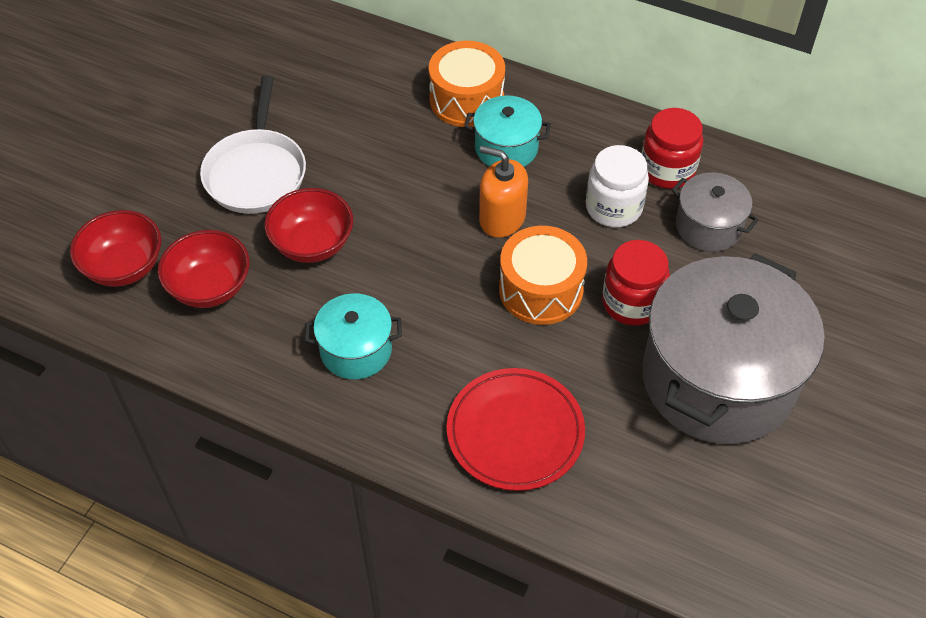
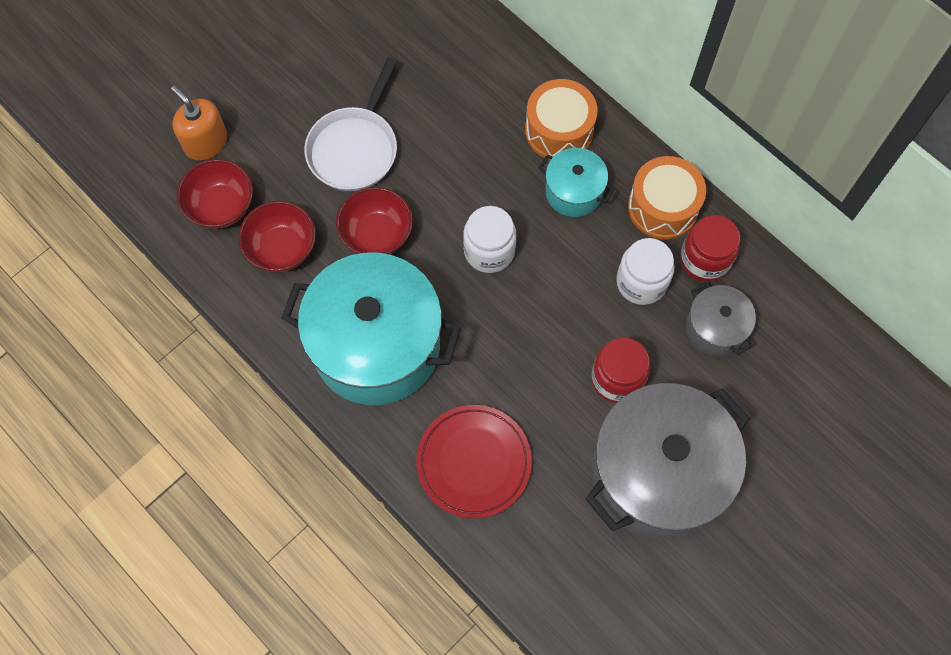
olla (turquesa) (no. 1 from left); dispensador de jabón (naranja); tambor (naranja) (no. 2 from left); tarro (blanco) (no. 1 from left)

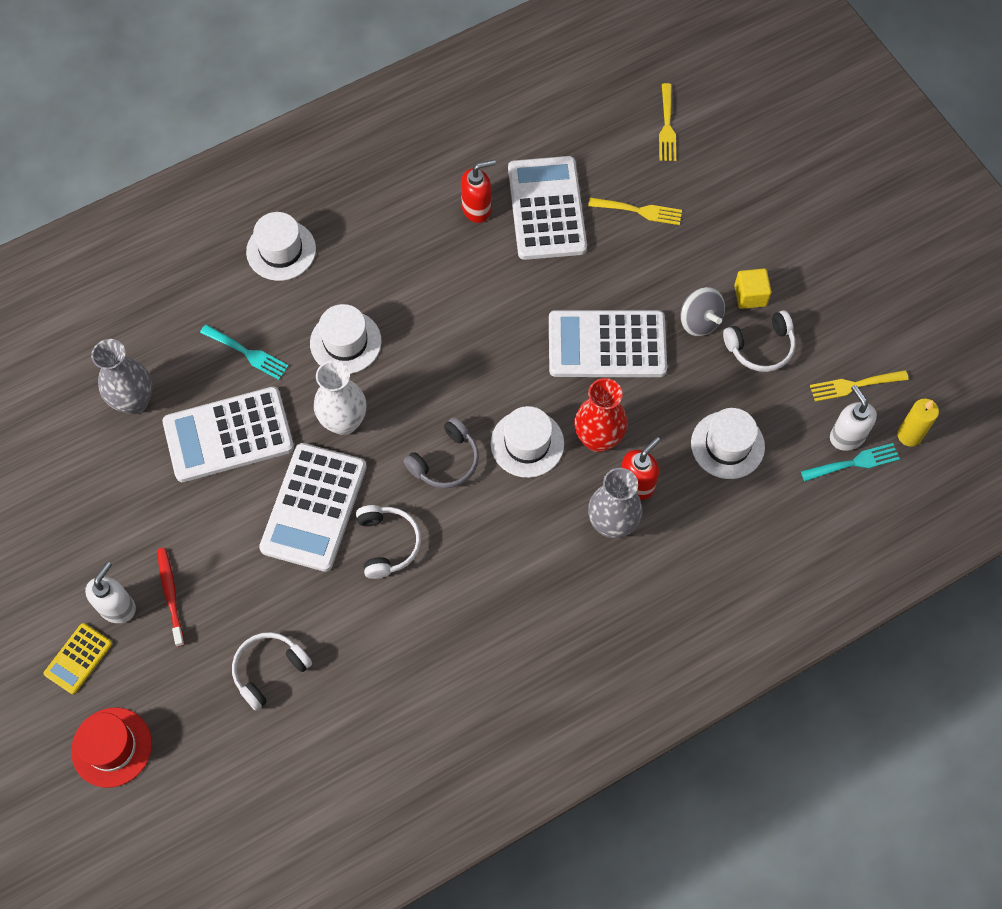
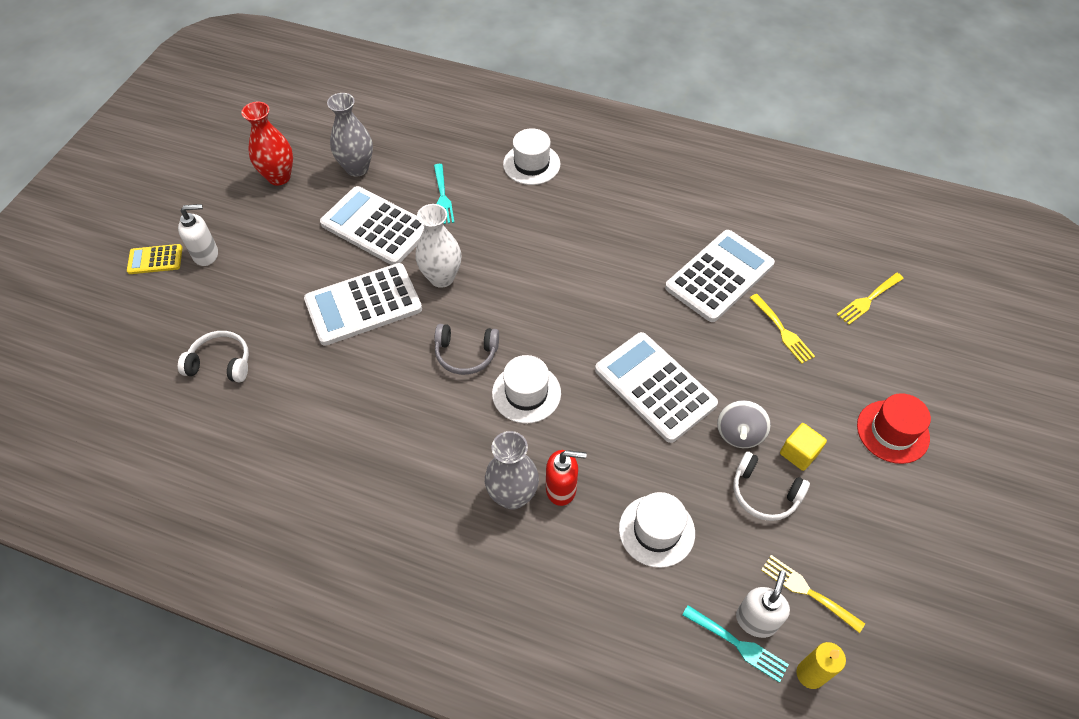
sombrero (rojo); cepillo de dientes (rojo); sombrero (blanco) (no. 2 from left in the first image); auriculares (blanco) (no. 2 from left in the first image); dispensador de jabón (rojo) (no. 1 from left in the first image); florero (rojo)

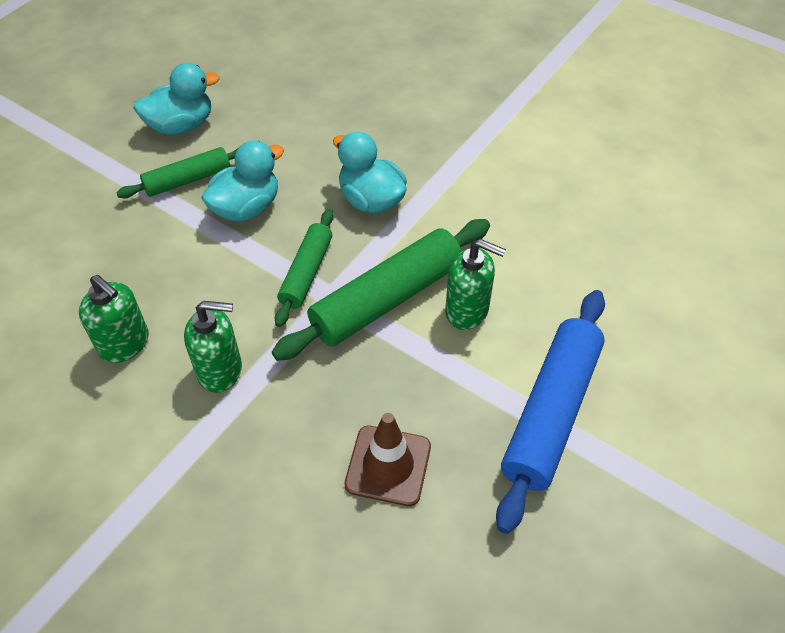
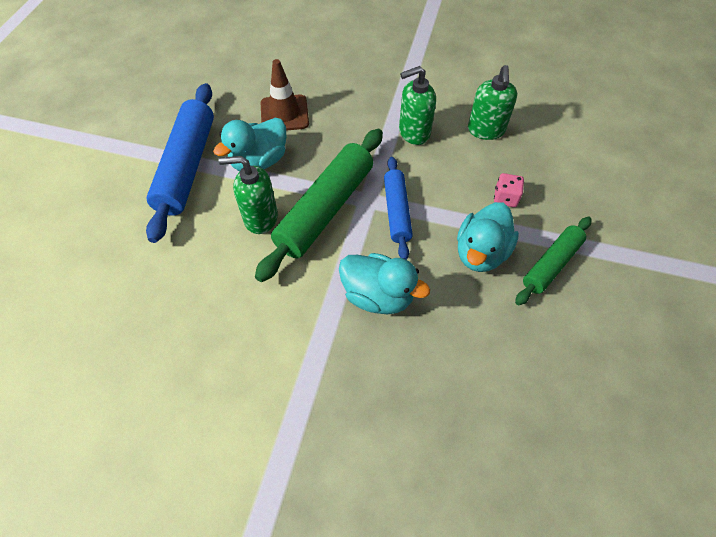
dispensador de jabón (verde) (no. 3 from left); pato (turquesa) (no. 1 from left); rodillo (azul) (no. 2 from left); dado (rosa)

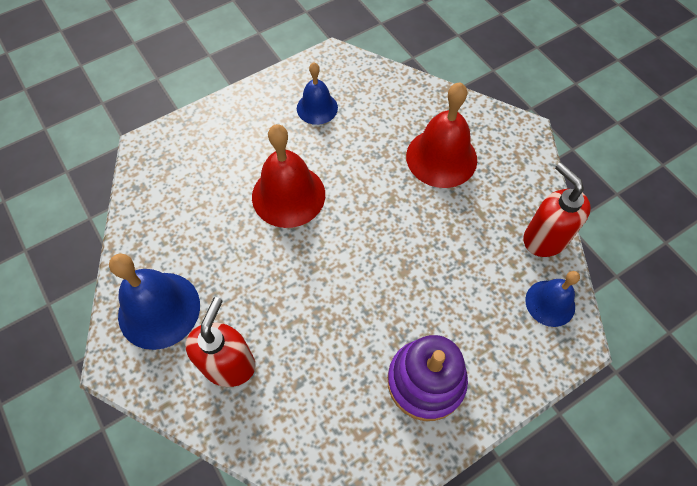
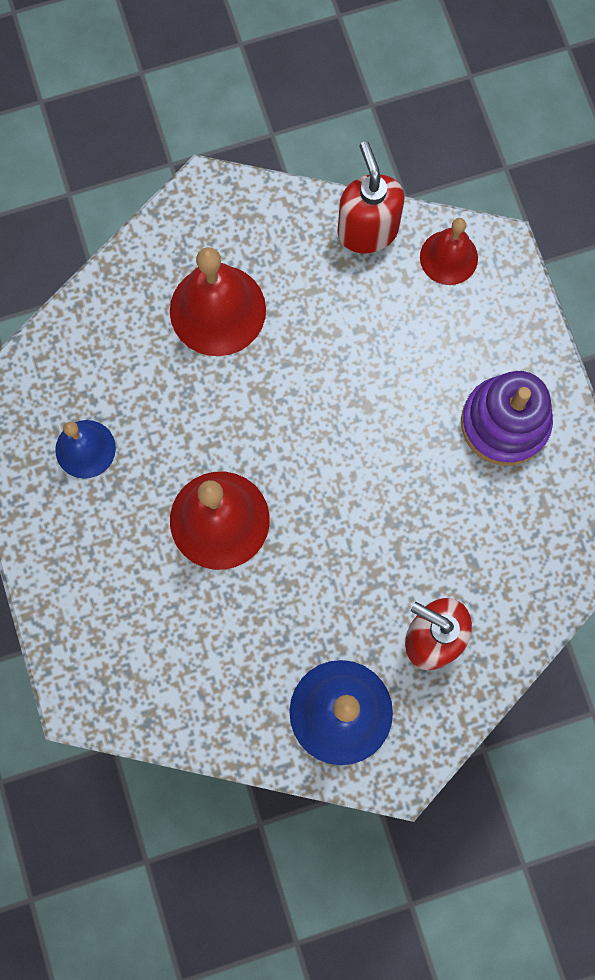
dispensador de jabón (rojo) (no. 1 from left); campana (rojo) (no. 3 from left)

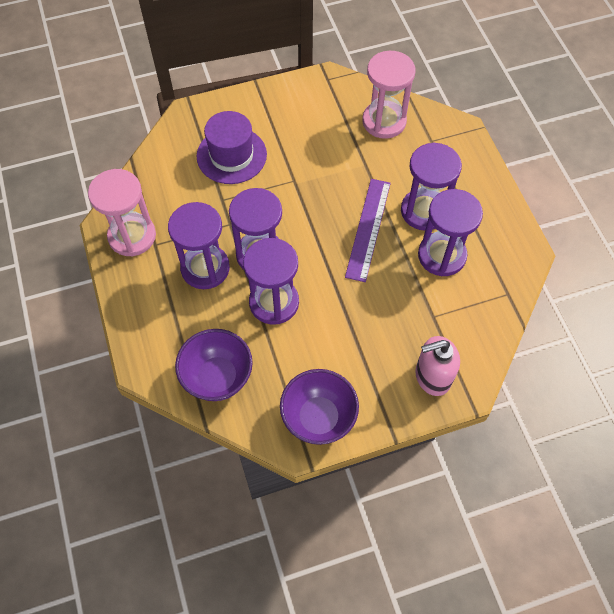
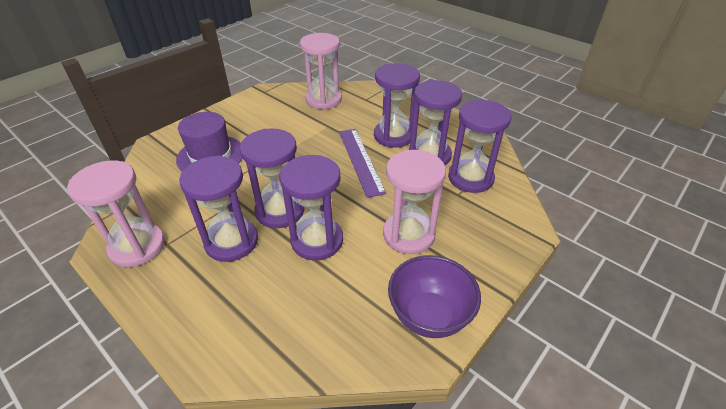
cuenco (morado) (no. 1 from left in the first image); dispensador de jabón (rosa); reloj de arena (rosa) (no. 3 from left); reloj de arena (morado) (no. 6 from left)

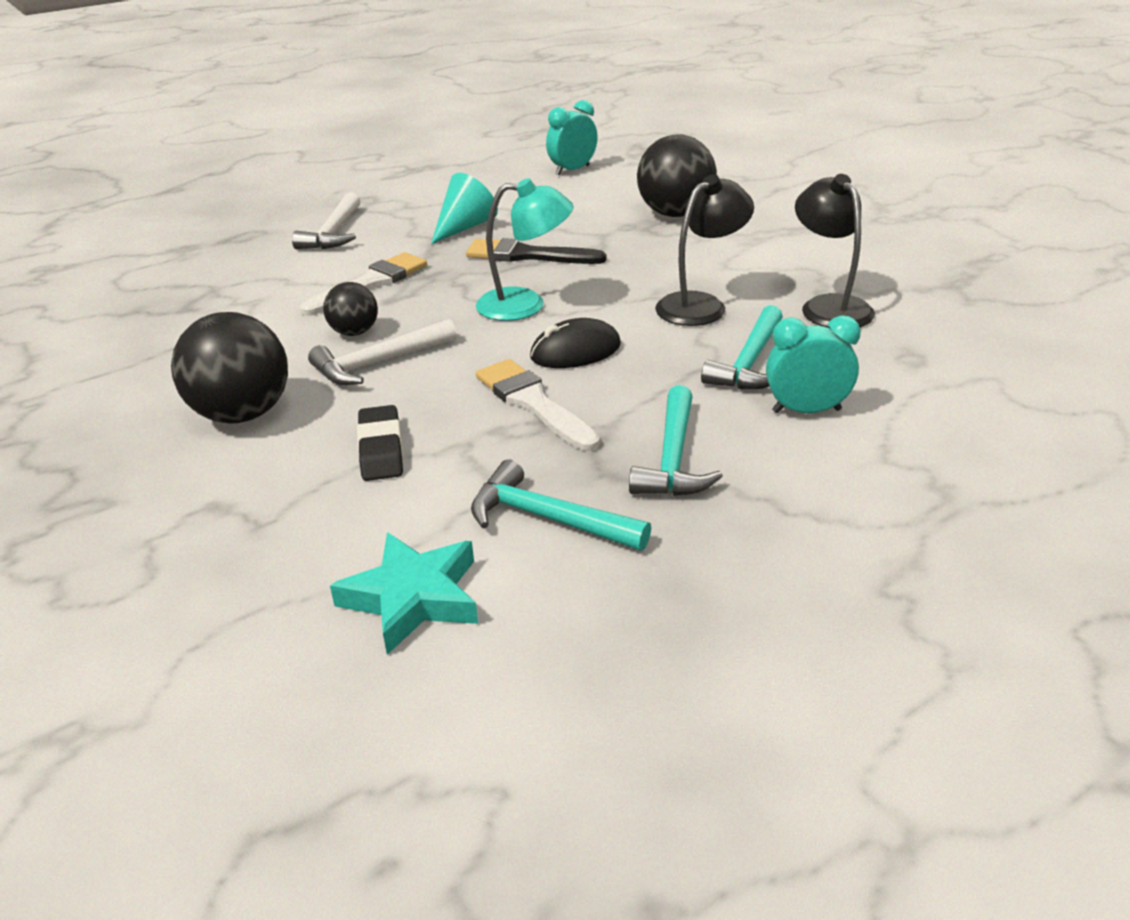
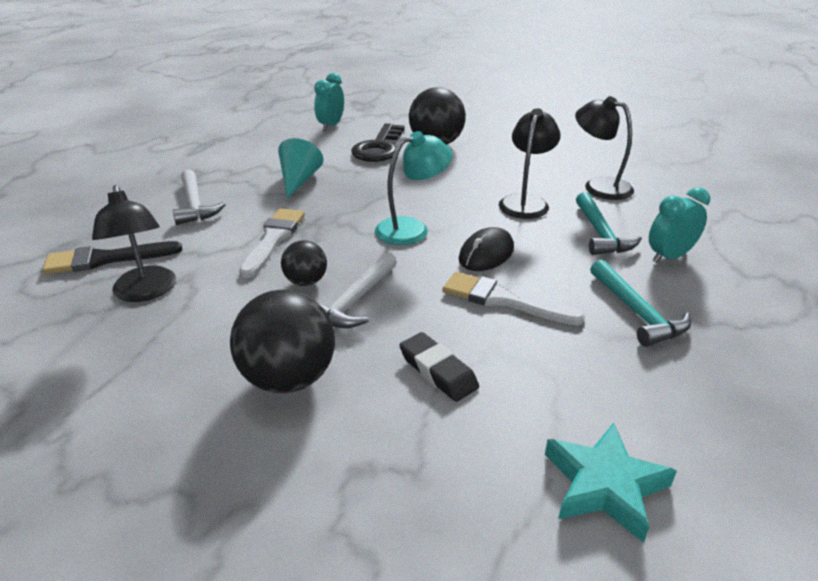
pincel (negro); martillo (turquesa) (no. 1 from left in the first image); lámpara (negro) (no. 1 from left); llave (negro)

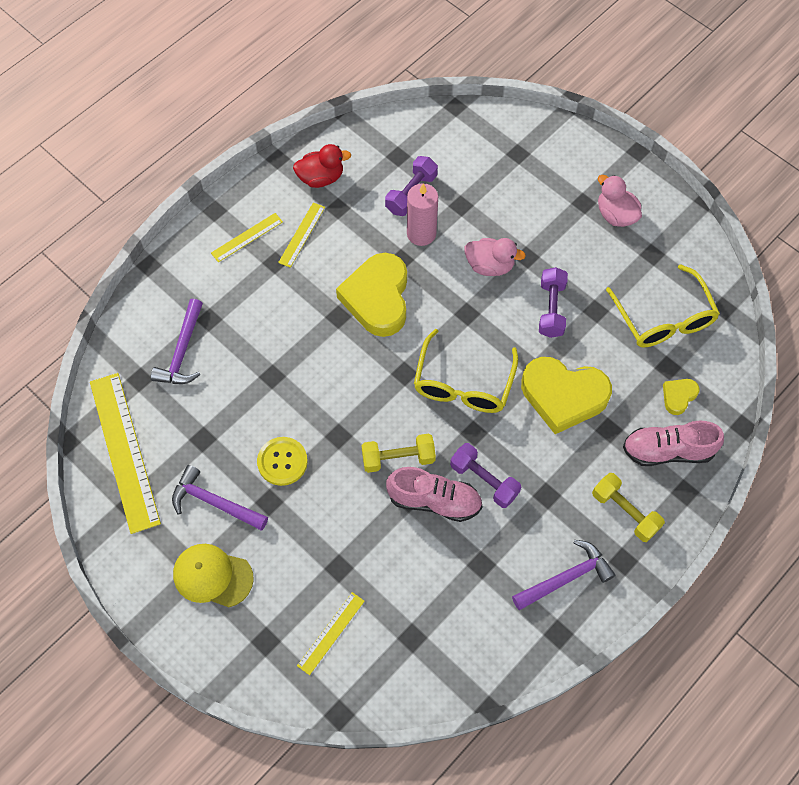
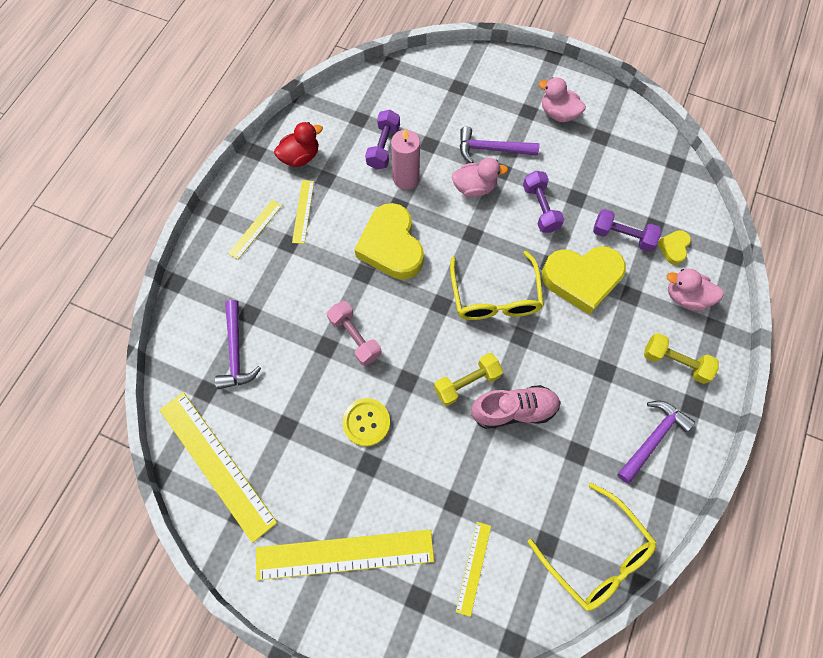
martillo (morado) (no. 2 from left); regla (amarillo) (no. 4 from left); mancuerna (morado) (no. 3 from left); gafas (amarillo) (no. 2 from left); pato (rosa) (no. 3 from left); mancuerna (rosa)

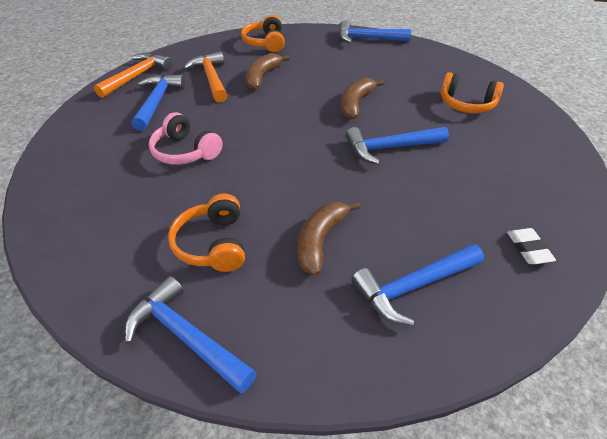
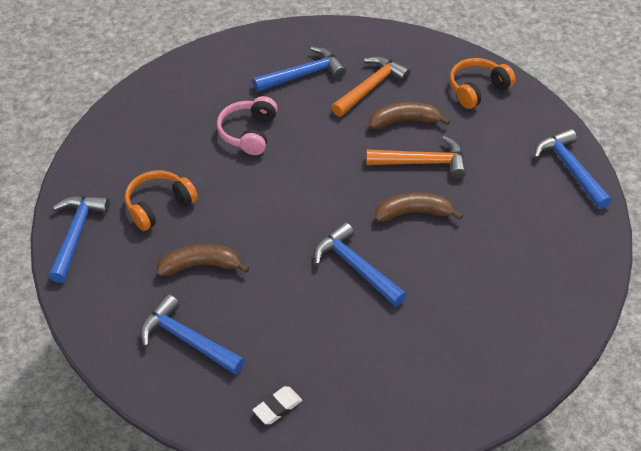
martillo (naranja) (no. 2 from left); auriculares (naranja) (no. 3 from left in the first image)

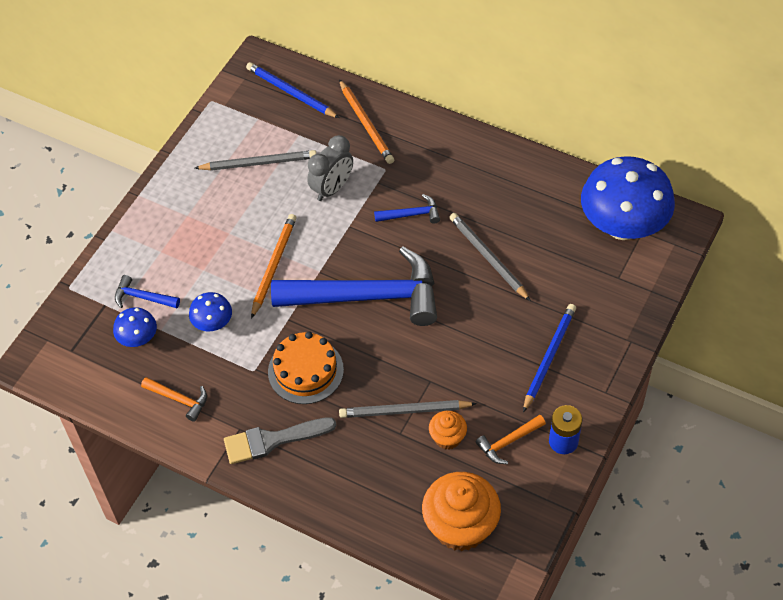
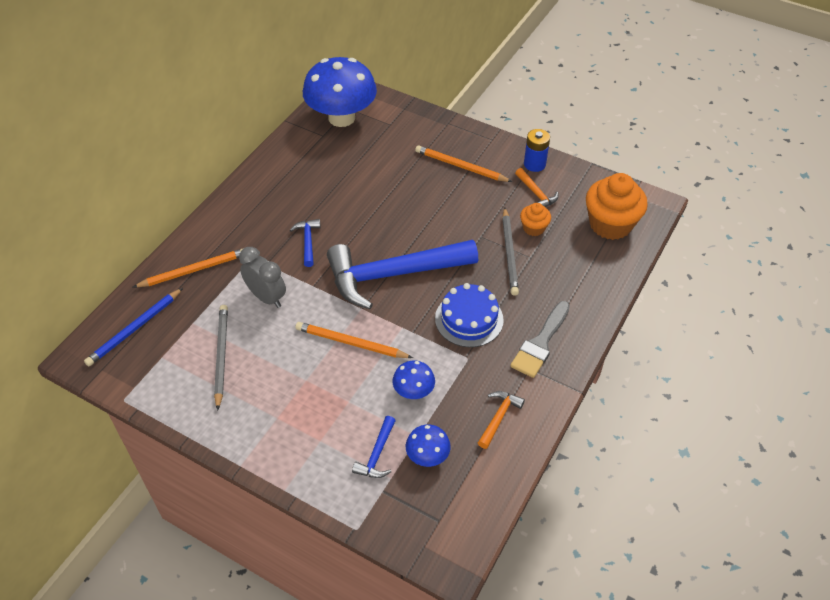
pincel (gris); tarta (azul); martillo (azul) (no. 3 from left); lápiz (gris) (no. 3 from left in the first image); lápiz (naranja) (no. 3 from left)

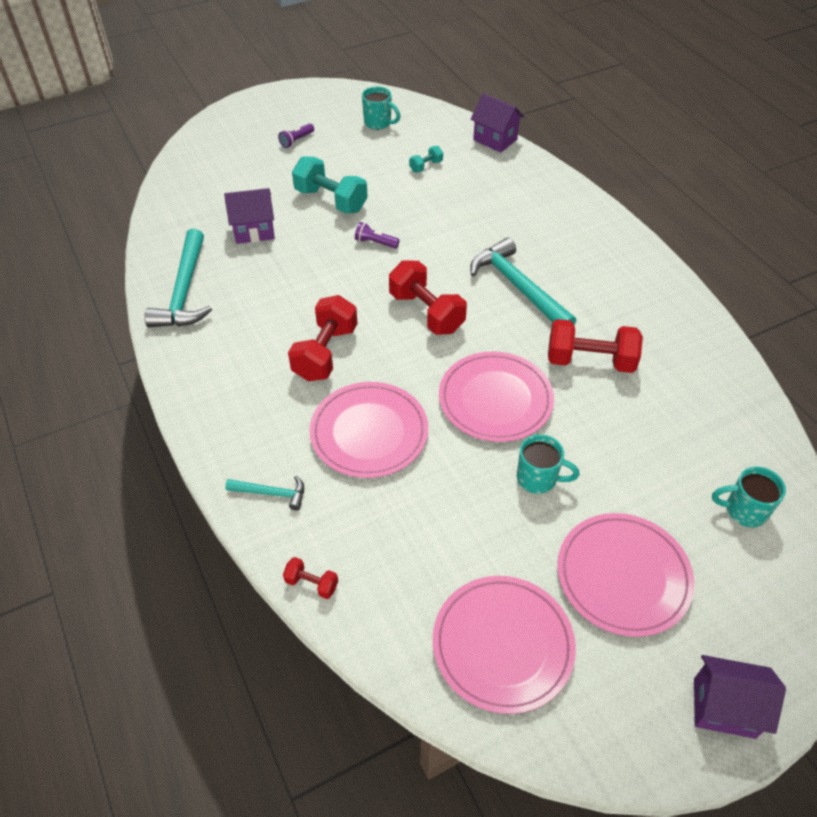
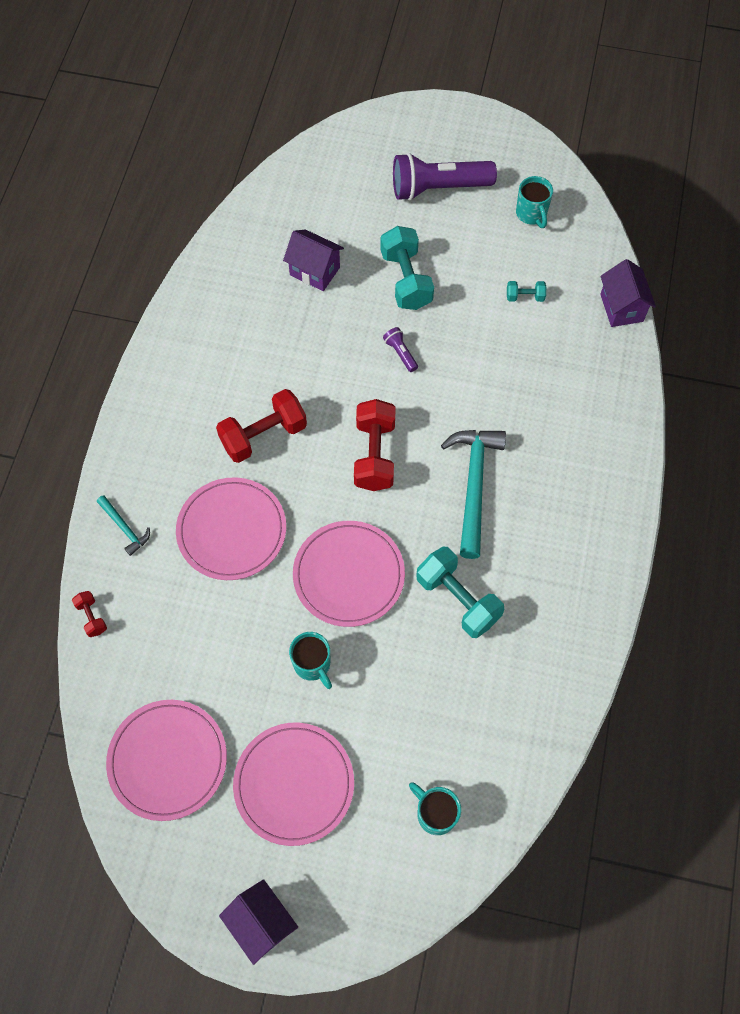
martillo (turquesa) (no. 1 from left in the first image); lámpara de mano (morado) (no. 2 from left); mancuerna (turquesa) (no. 2 from left)

